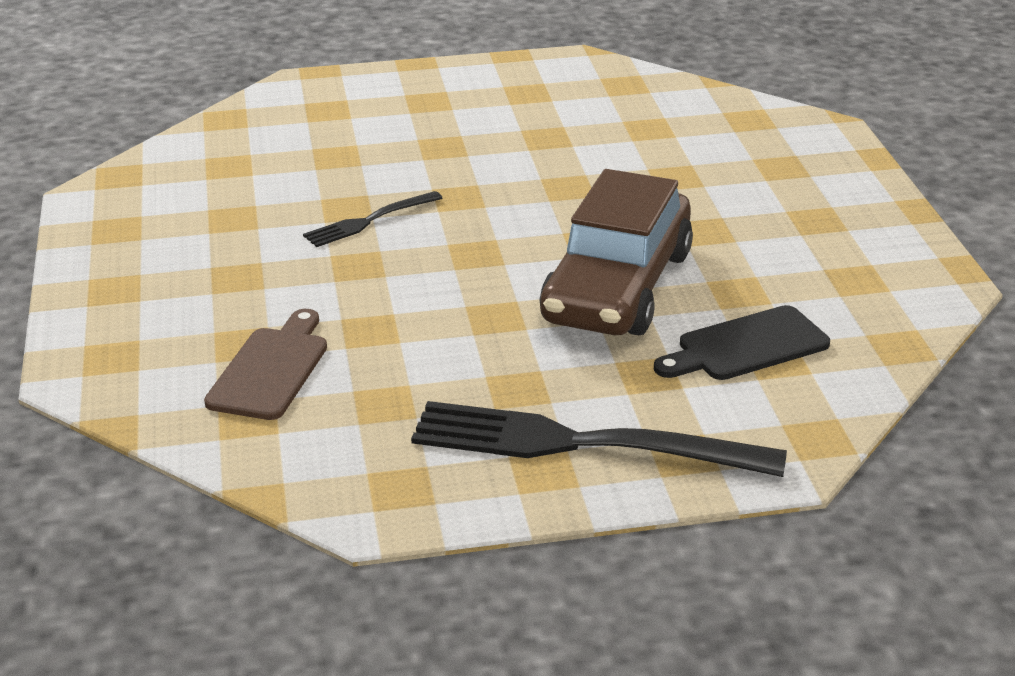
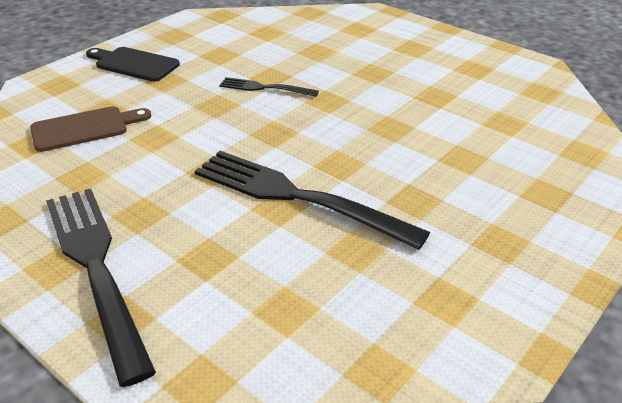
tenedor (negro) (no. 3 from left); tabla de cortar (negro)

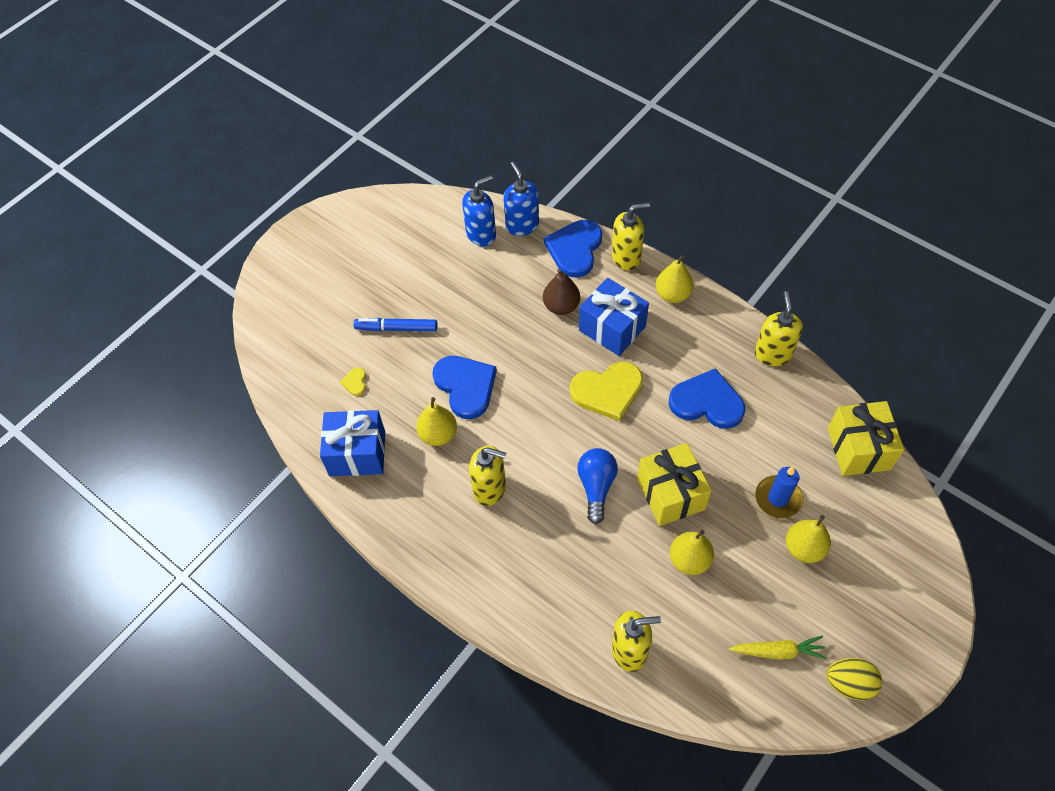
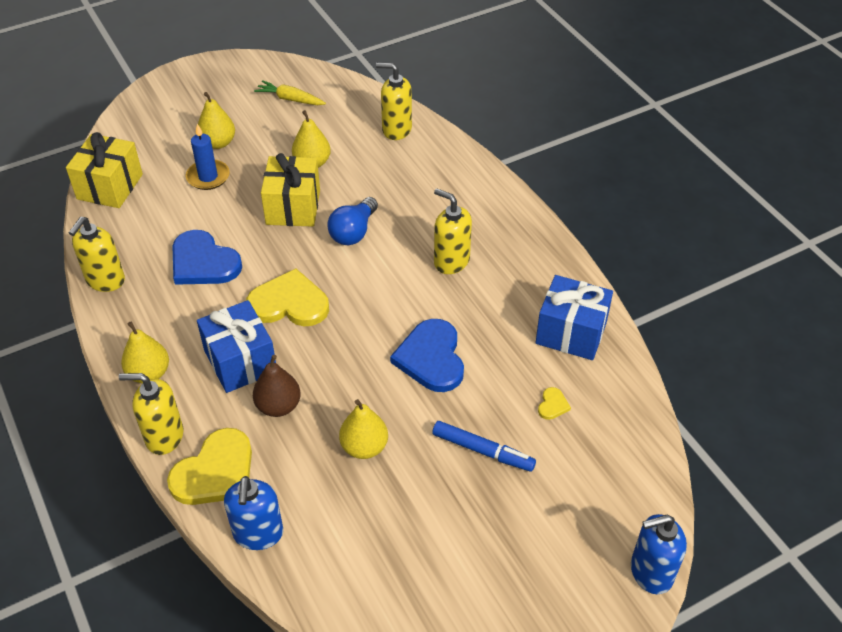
pera (amarillo) (no. 4 from left); dispensador de jabón (azul) (no. 2 from left); corazón (amarillo) (no. 1 from left); huevo (amarillo)

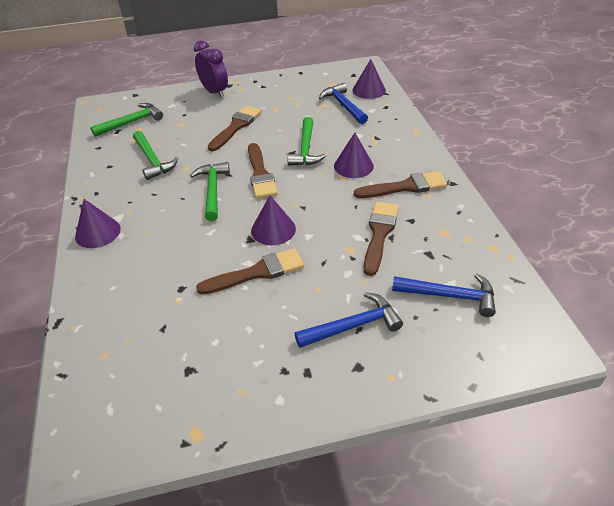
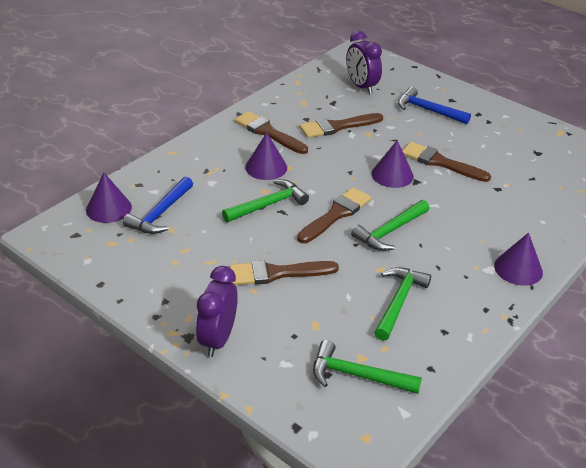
despertador (morado) (no. 2 from left)

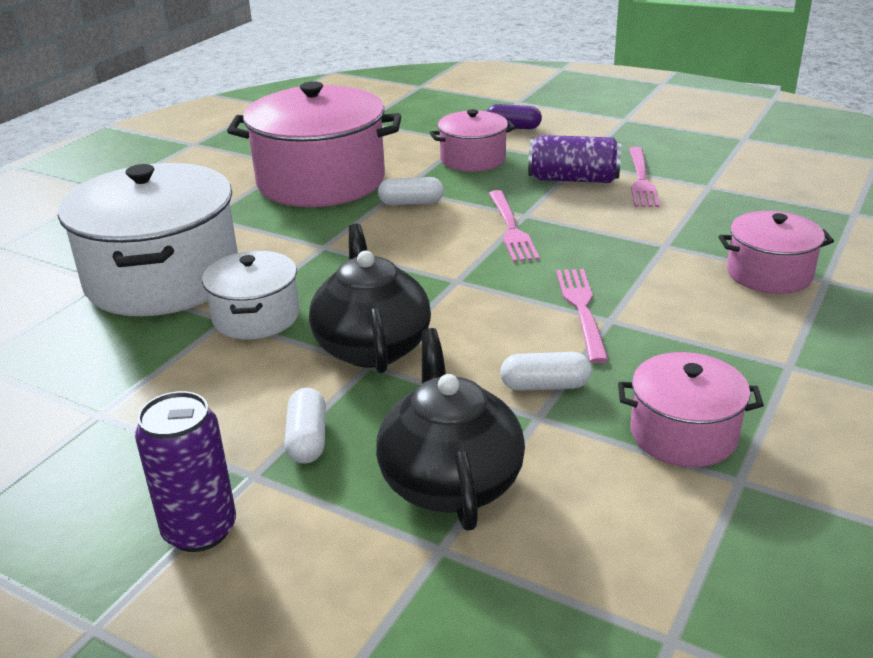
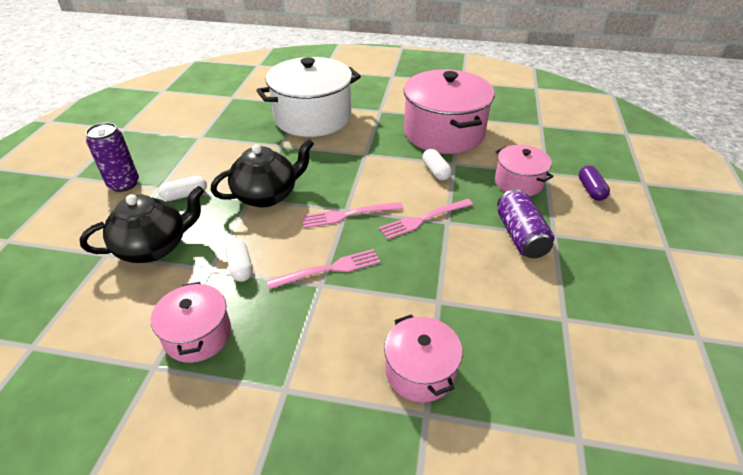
olla (blanco) (no. 2 from left in the first image); tenedor (rosa) (no. 2 from left)

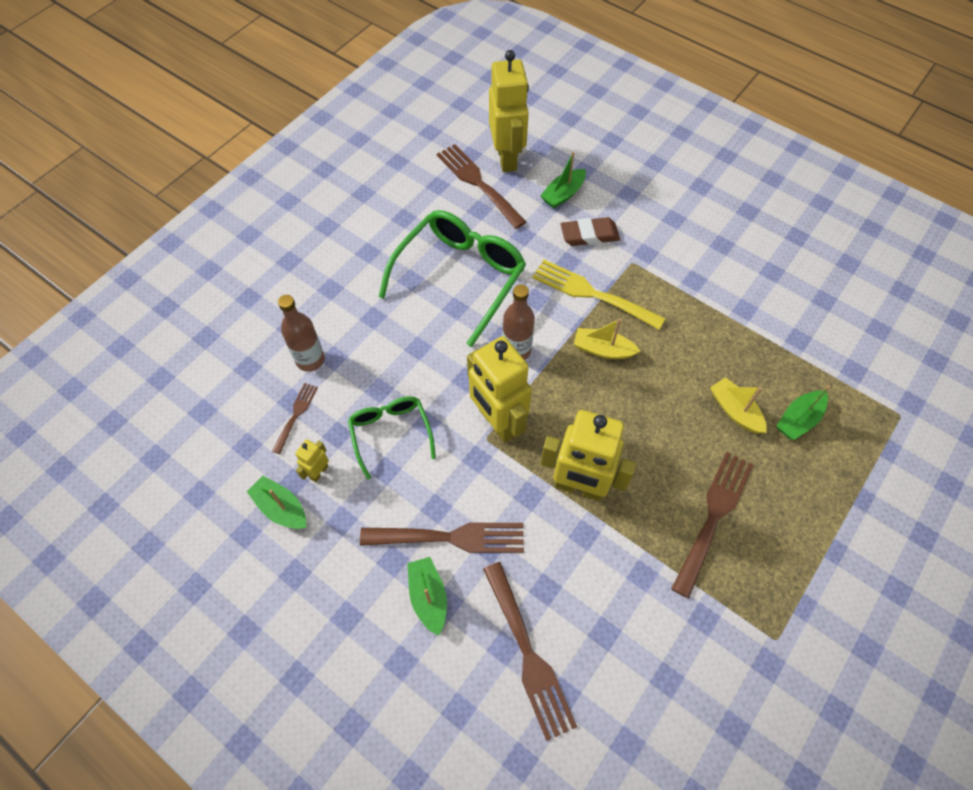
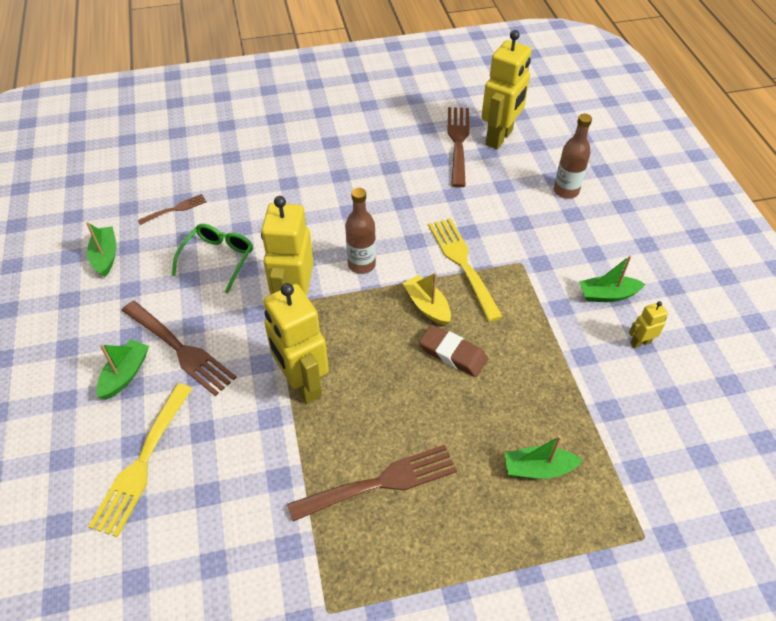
botella (marrón) (no. 2 from left); robot (amarillo) (no. 4 from left); gafas (verde) (no. 2 from left in the first image); tenedor (amarillo) (no. 1 from left); barco (verde) (no. 4 from left); goma de borrar (marrón); barco (amarillo) (no. 2 from left in the first image)

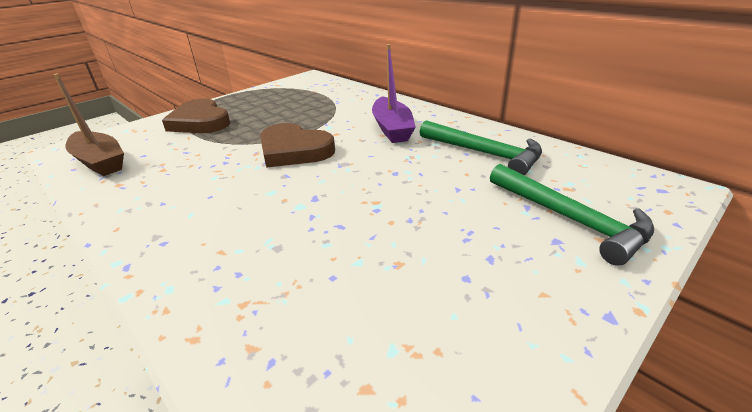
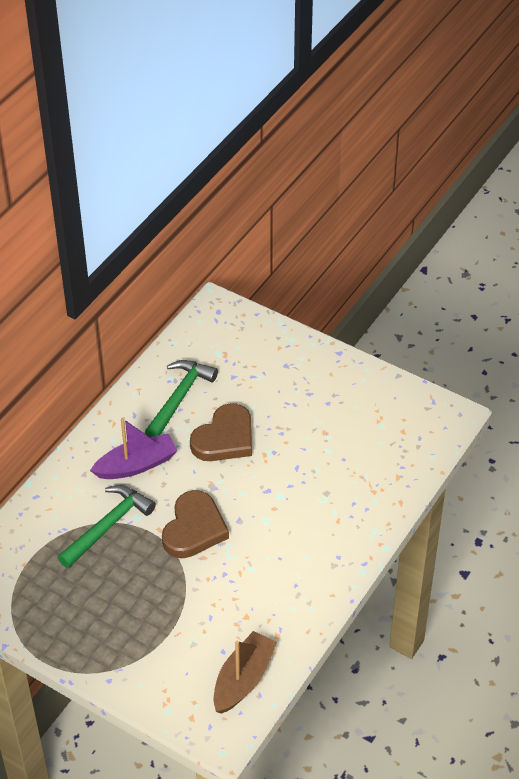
corazón (marrón) (no. 2 from left); martillo (verde) (no. 1 from left)

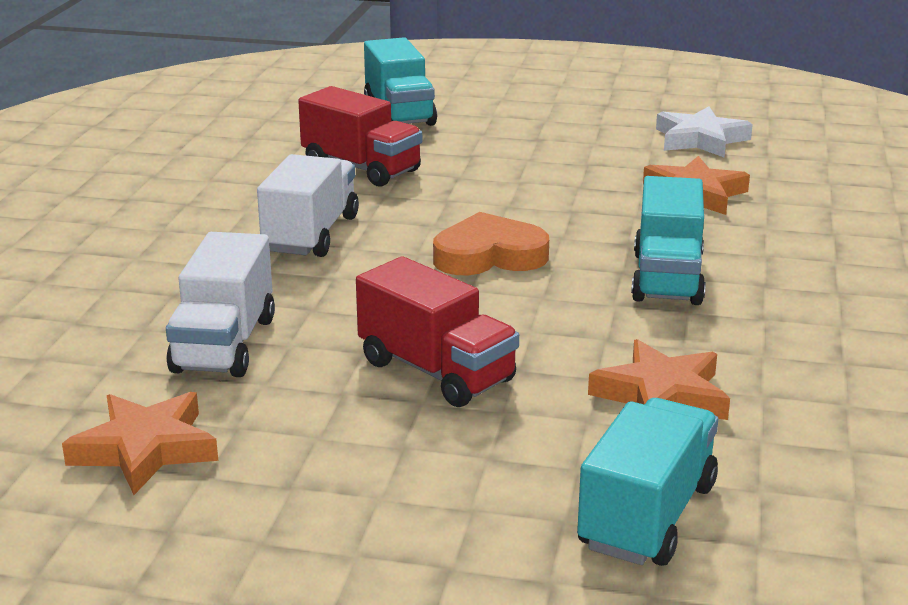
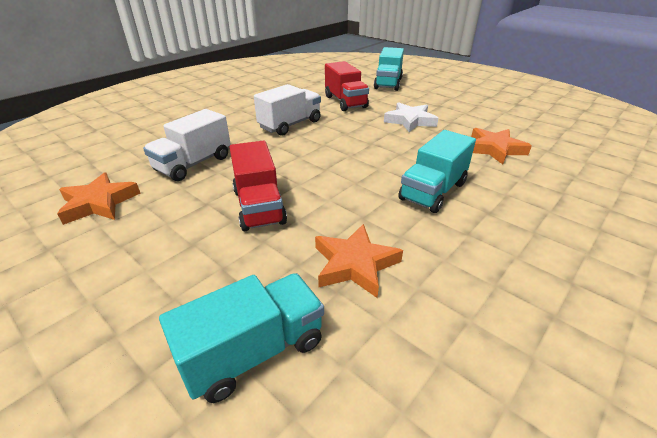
corazón (naranja); estrella (blanco)

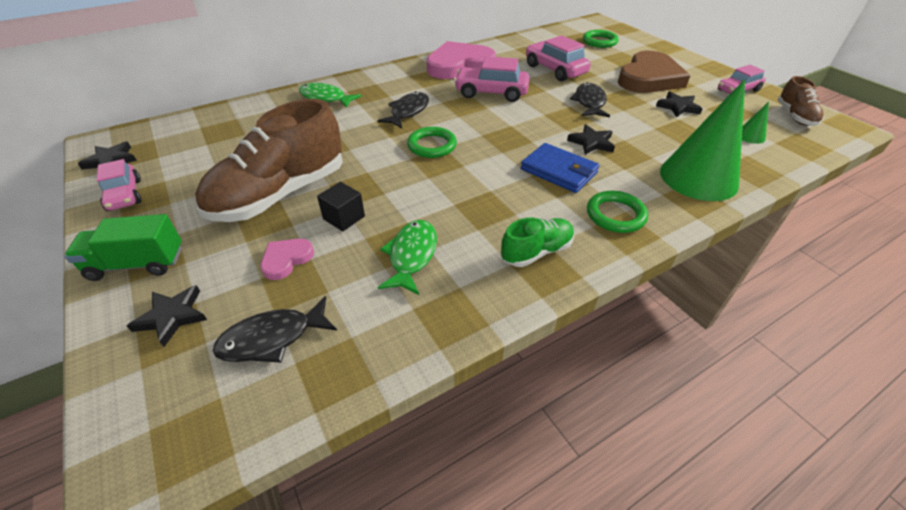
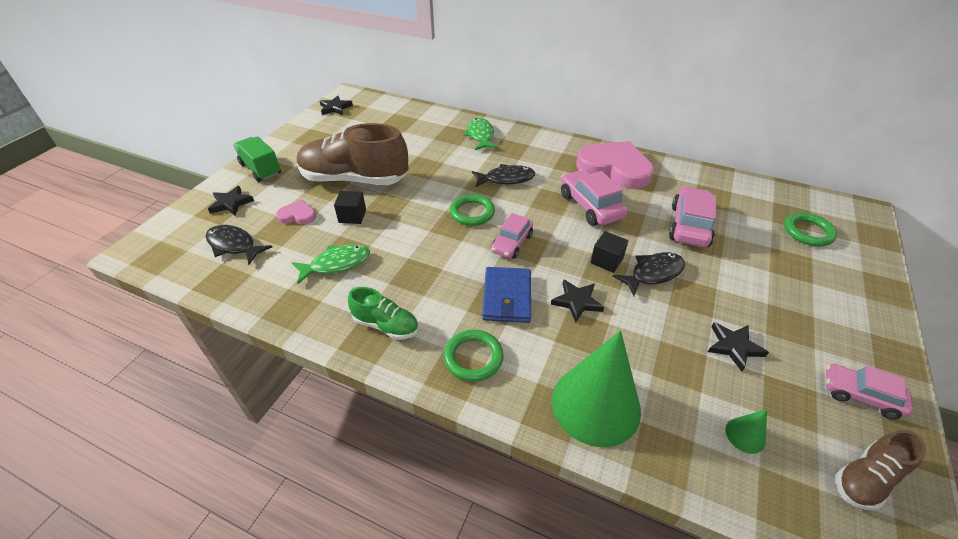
coche (rosa) (no. 1 from left); corazón (marrón); cubo (negro) (no. 2 from left)

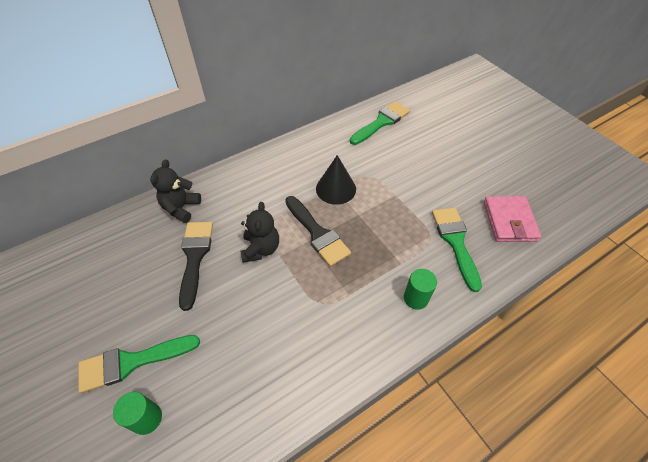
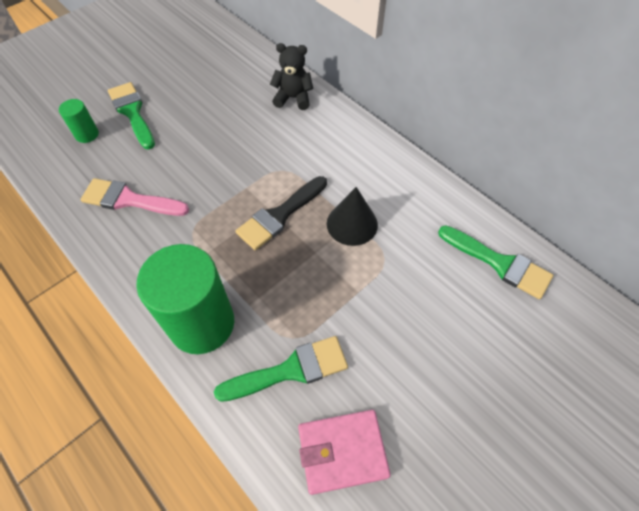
pincel (negro) (no. 1 from left in the first image); osito (negro) (no. 2 from left in the first image); cilindro (verde) (no. 2 from left); pincel (rosa)

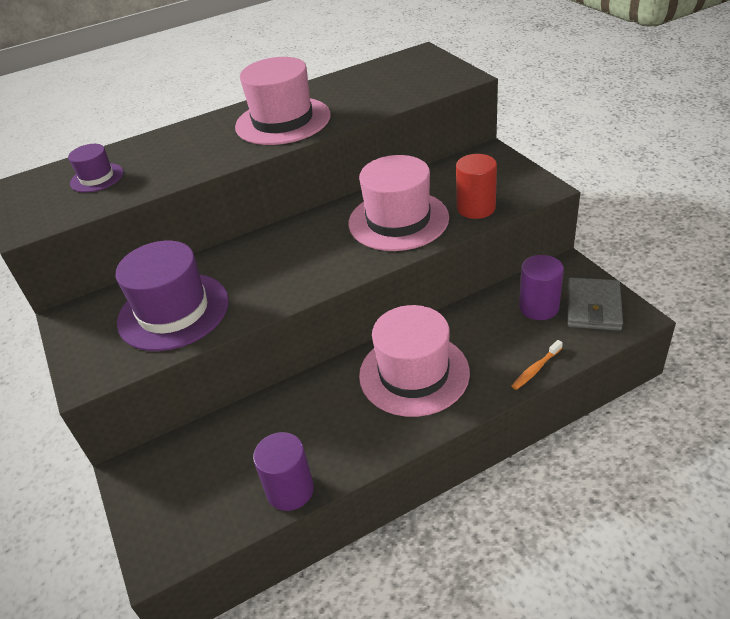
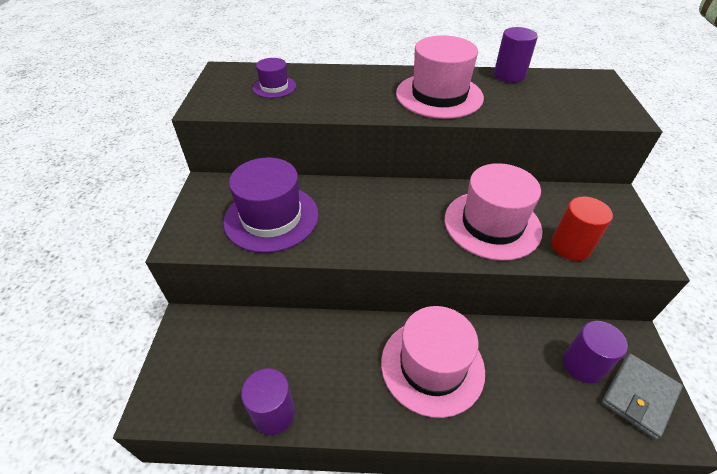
cepillo de dientes (naranja); cilindro (morado) (no. 2 from left)

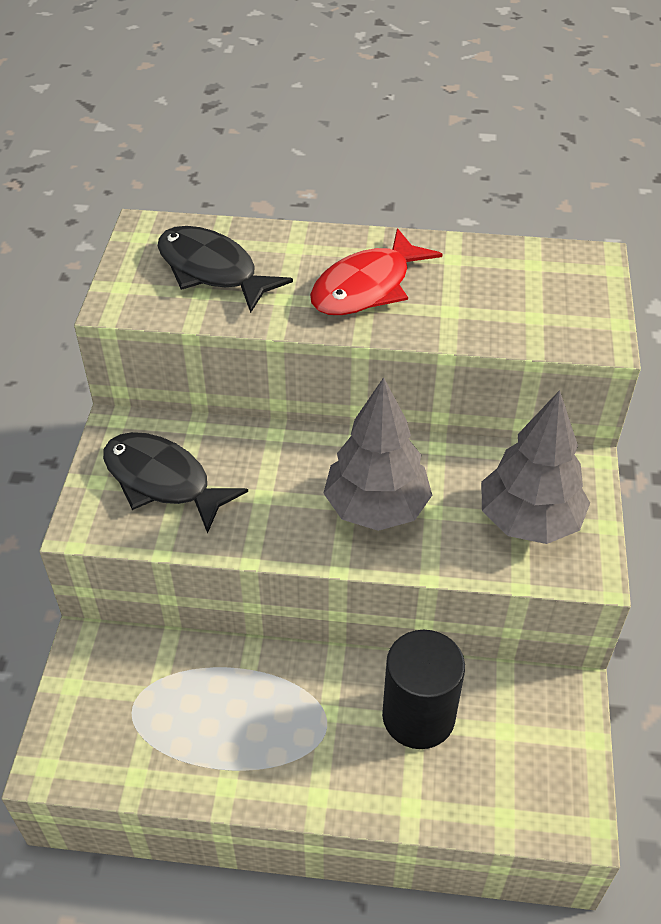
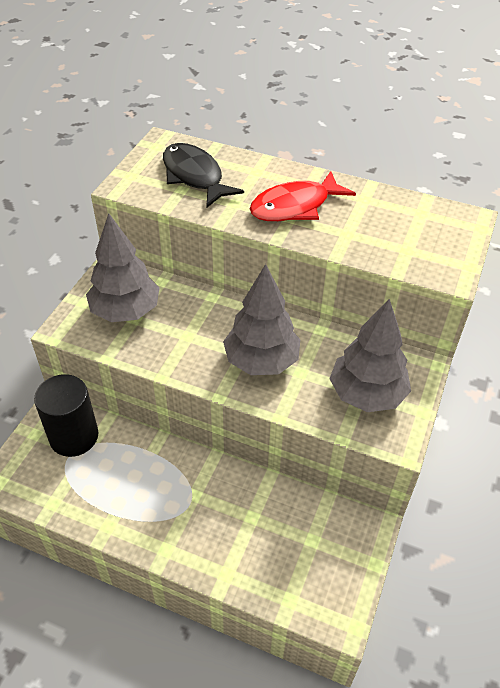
árbol (gris) (no. 1 from left); cilindro (negro)

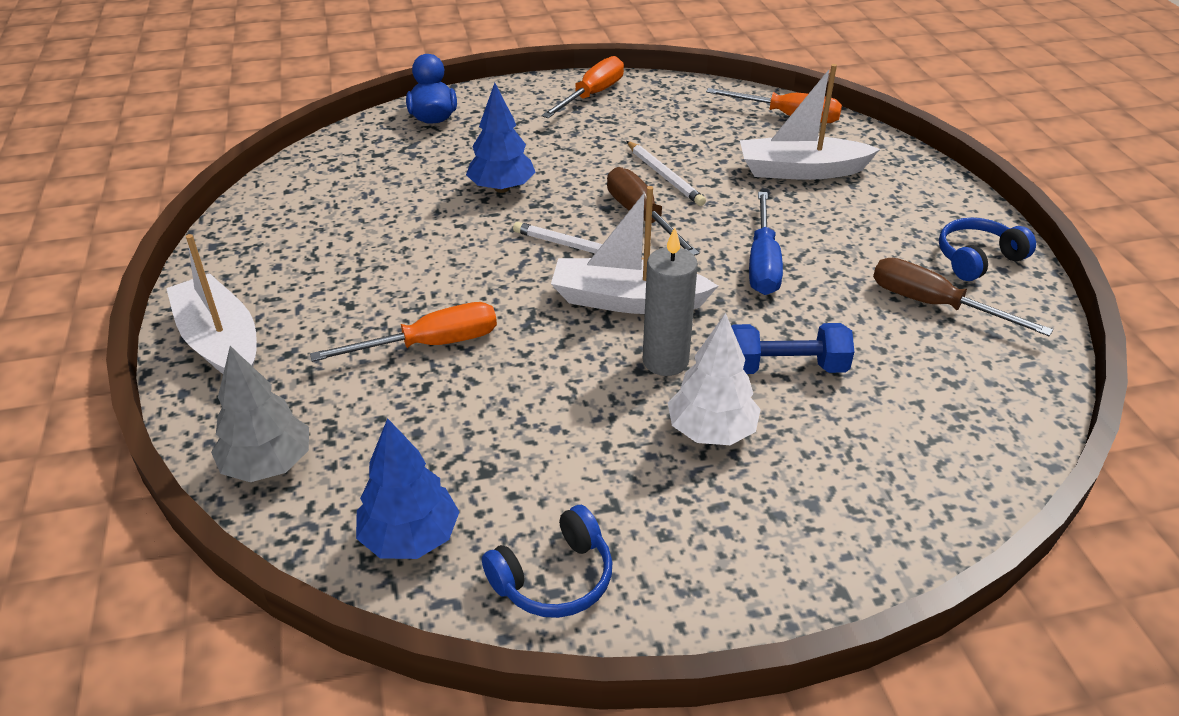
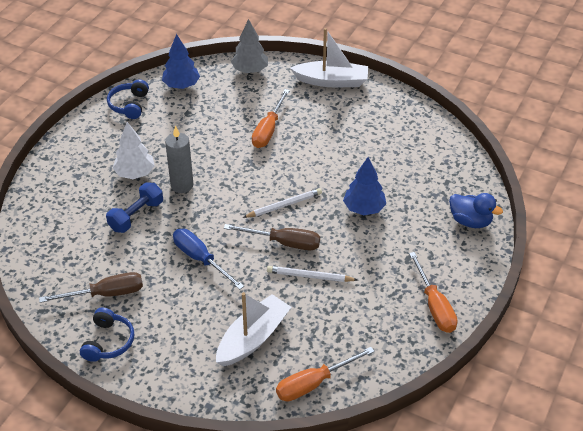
barco (blanco) (no. 2 from left in the first image)

